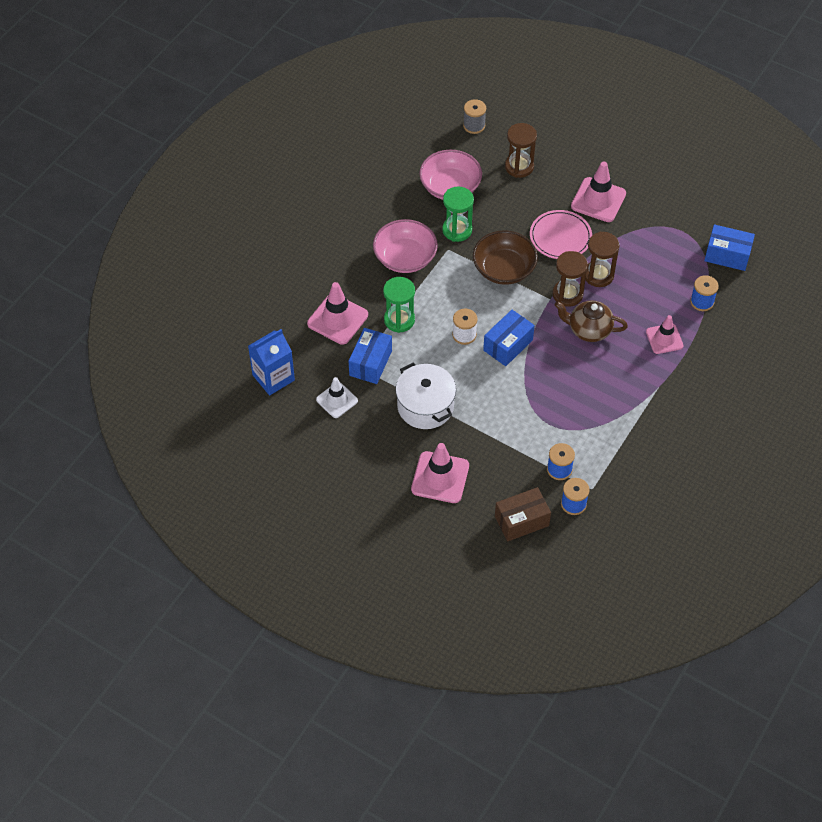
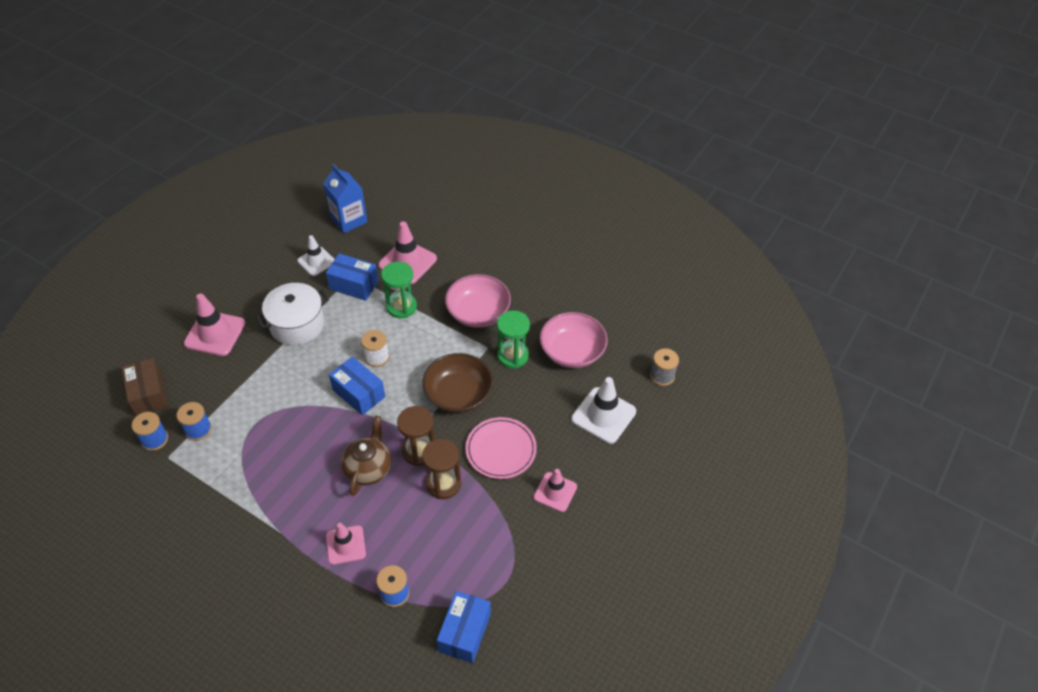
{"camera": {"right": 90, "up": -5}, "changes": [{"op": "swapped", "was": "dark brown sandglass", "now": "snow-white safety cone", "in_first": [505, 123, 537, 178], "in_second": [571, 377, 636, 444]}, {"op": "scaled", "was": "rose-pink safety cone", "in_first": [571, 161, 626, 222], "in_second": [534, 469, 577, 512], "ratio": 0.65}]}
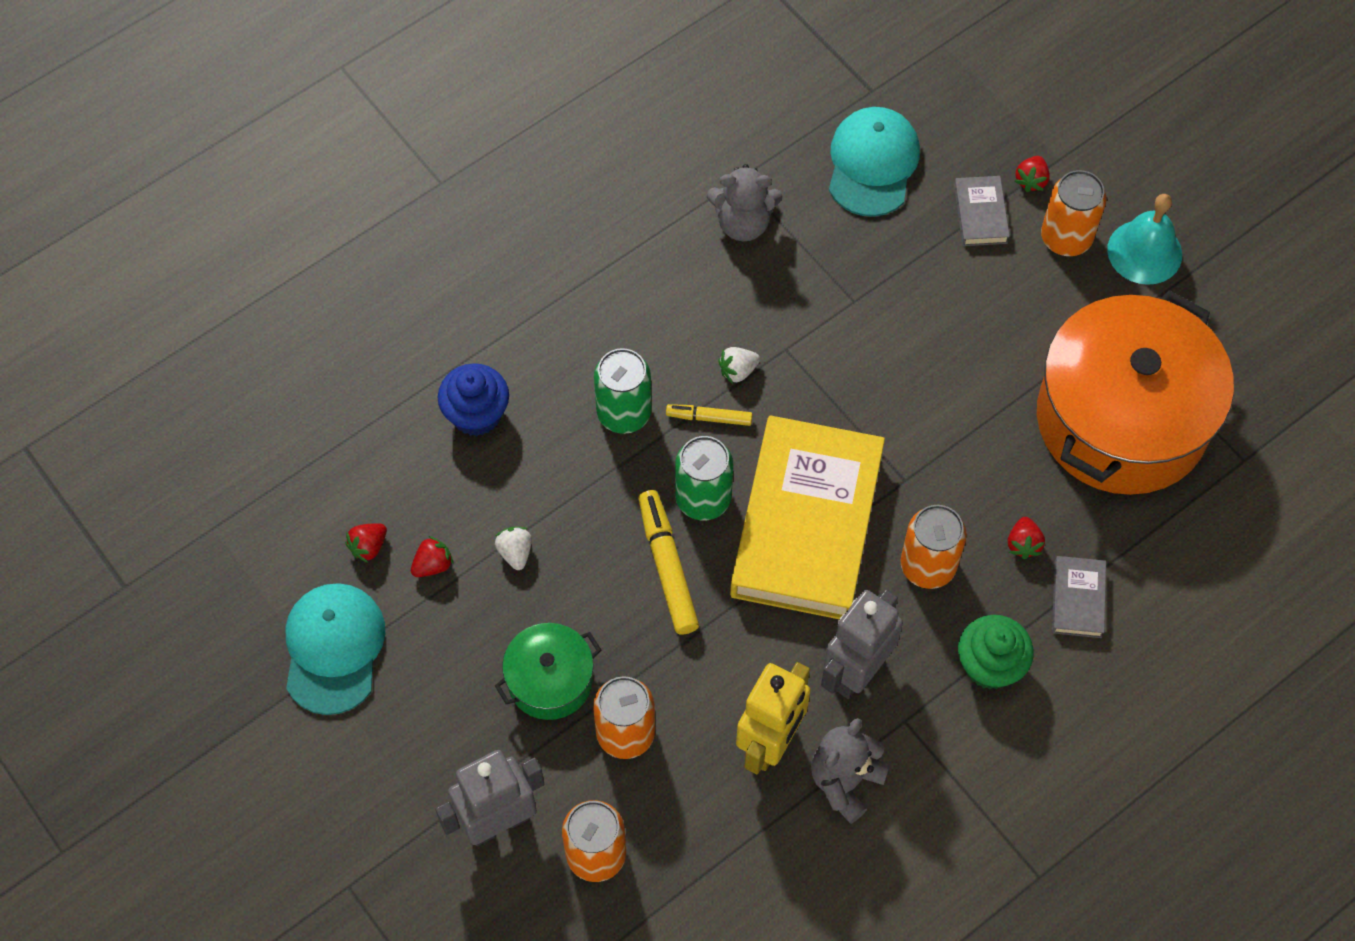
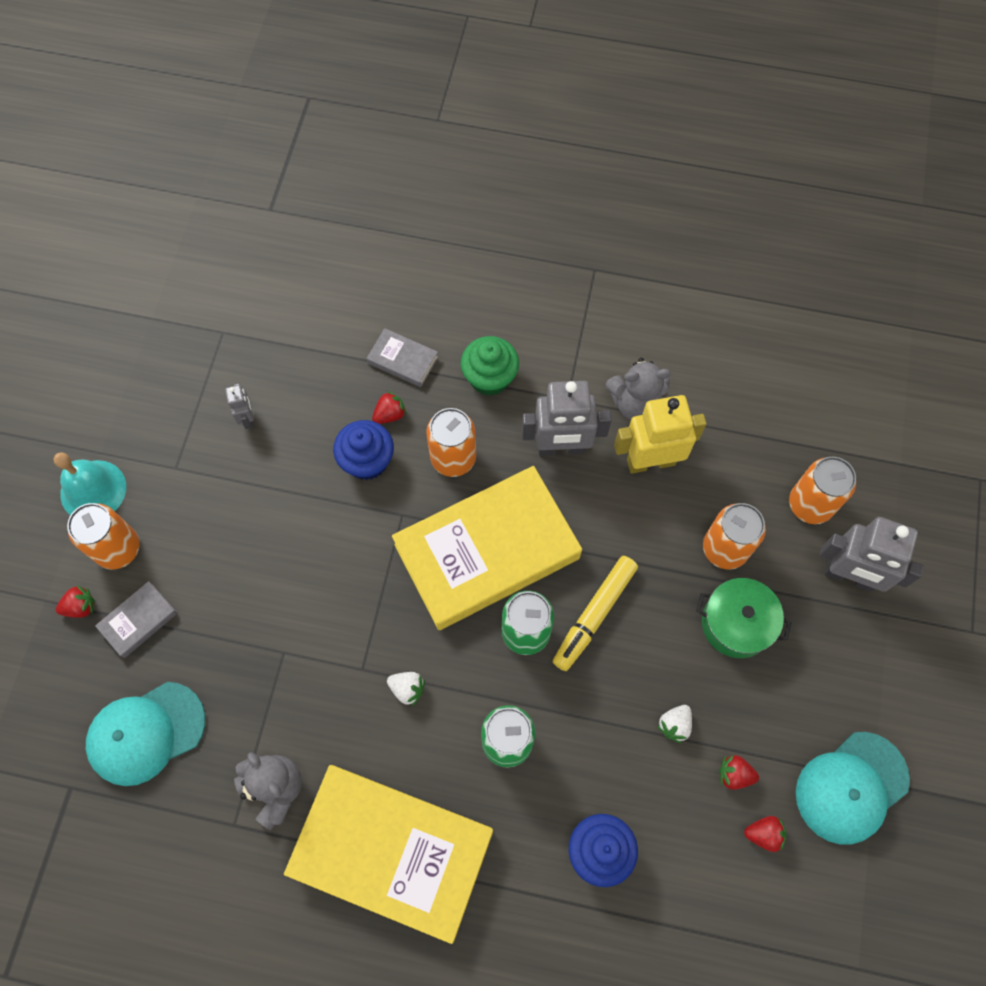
{"camera": {"right": -130, "up": 5}, "changes": [{"op": "gone", "was": "golden marker pen", "in_first": [666, 404, 752, 426]}, {"op": "new", "now": "golden book", "in_second": [284, 765, 493, 944]}, {"op": "new", "now": "cobalt cupcake", "in_second": [333, 420, 394, 480]}, {"op": "swapped", "was": "bright orange pot", "now": "ash-grey toy robot", "in_first": [1037, 290, 1234, 495], "in_second": [225, 384, 254, 429]}, {"op": "rotated", "was": "ash-grey book", "in_first": [1052, 556, 1106, 638], "in_second": [367, 328, 438, 387], "clockwise": 60}]}
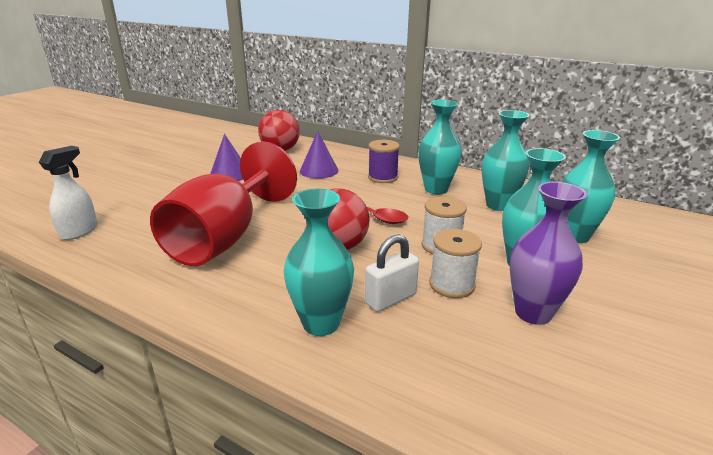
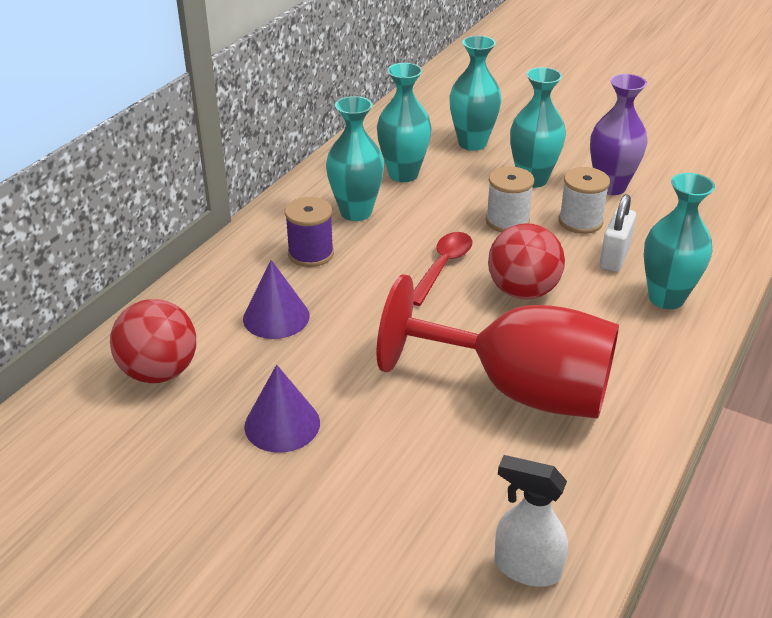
{"camera": {"right": -90, "up": 10}, "changes": [{"op": "rotated", "was": "snow-white small lock", "in_first": [365, 235, 419, 312], "in_second": [600, 194, 636, 272], "clockwise": 60}]}
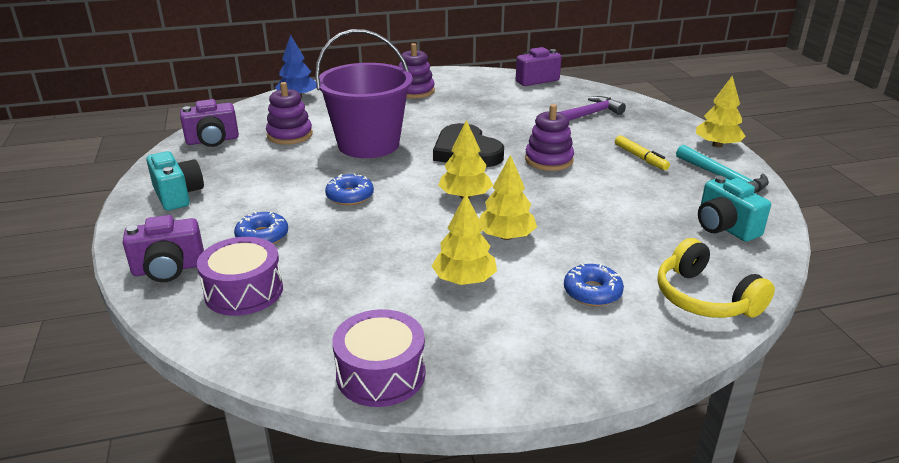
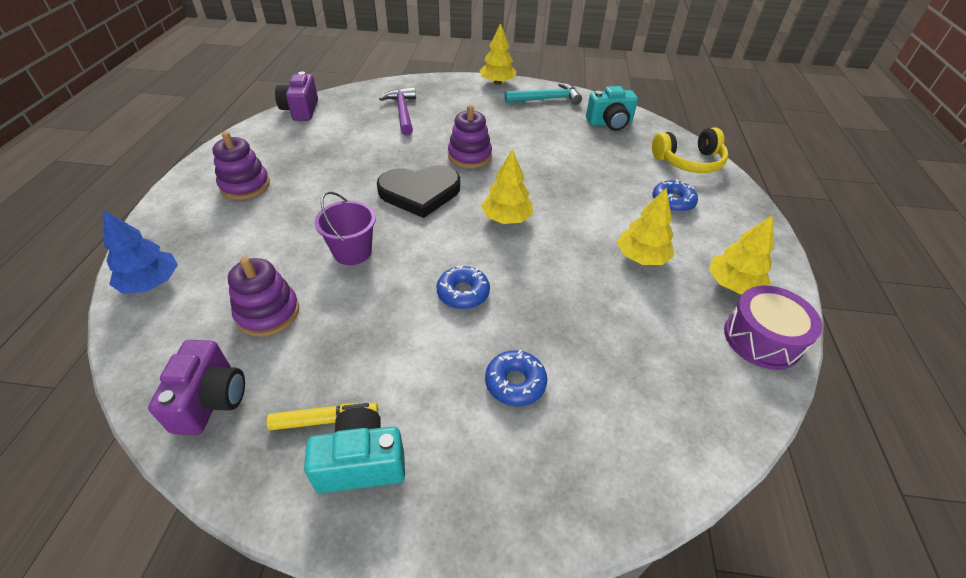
{"camera": {"right": -70, "up": 15}, "changes": [{"op": "gone", "was": "royal purple camera", "in_first": [123, 215, 204, 282]}, {"op": "gone", "was": "royal purple snare drum", "in_first": [197, 237, 283, 316]}, {"op": "shifted", "was": "golden toy tree", "in_first": [479, 155, 537, 240], "in_second": [709, 215, 774, 294]}, {"op": "shifted", "was": "golden marker pen", "in_first": [615, 135, 670, 170], "in_second": [266, 403, 378, 430]}, {"op": "scaled", "was": "royal purple bucket", "in_first": [315, 29, 413, 158], "in_second": [315, 191, 376, 265], "ratio": 0.52}]}
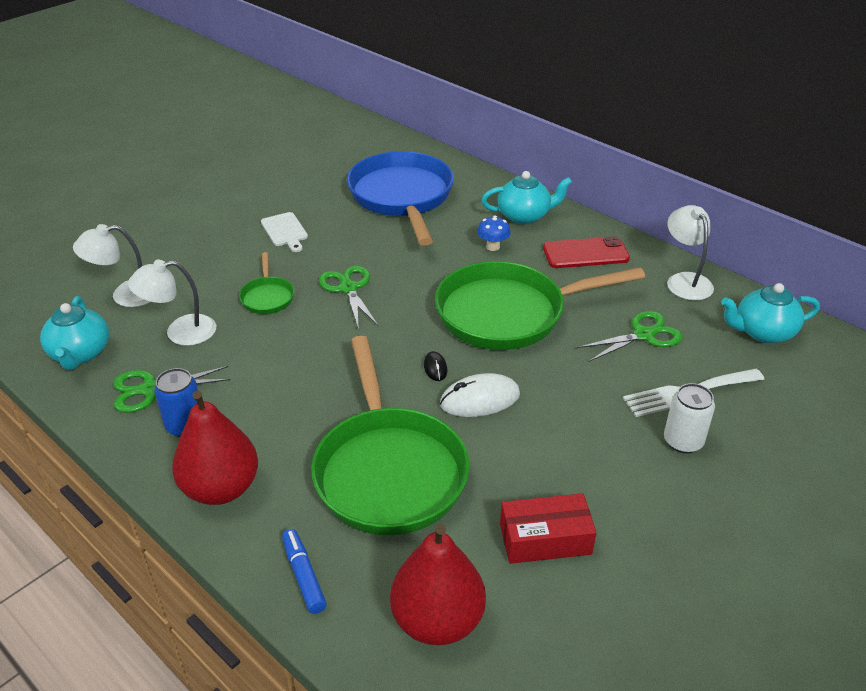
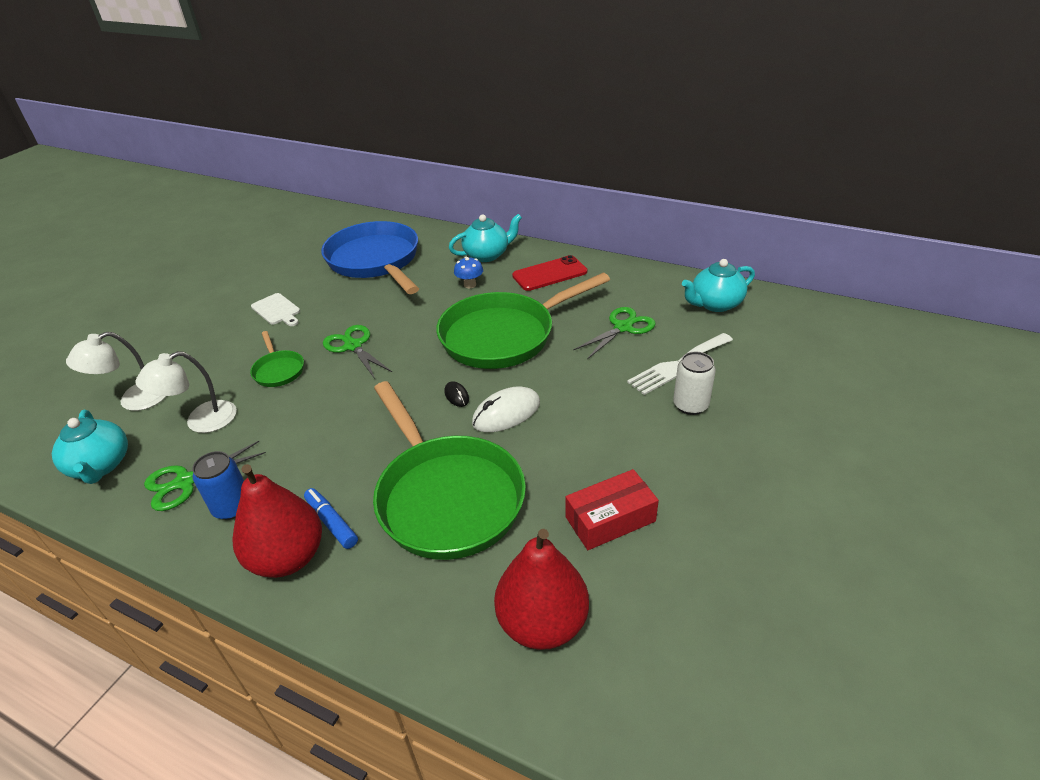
{"camera": {"right": -15, "up": 0}, "changes": [{"op": "gone", "was": "snow-white desk lamp", "in_first": [667, 205, 714, 301]}, {"op": "shifted", "was": "cobalt marker pen", "in_first": [282, 529, 327, 614], "in_second": [304, 488, 358, 549]}]}
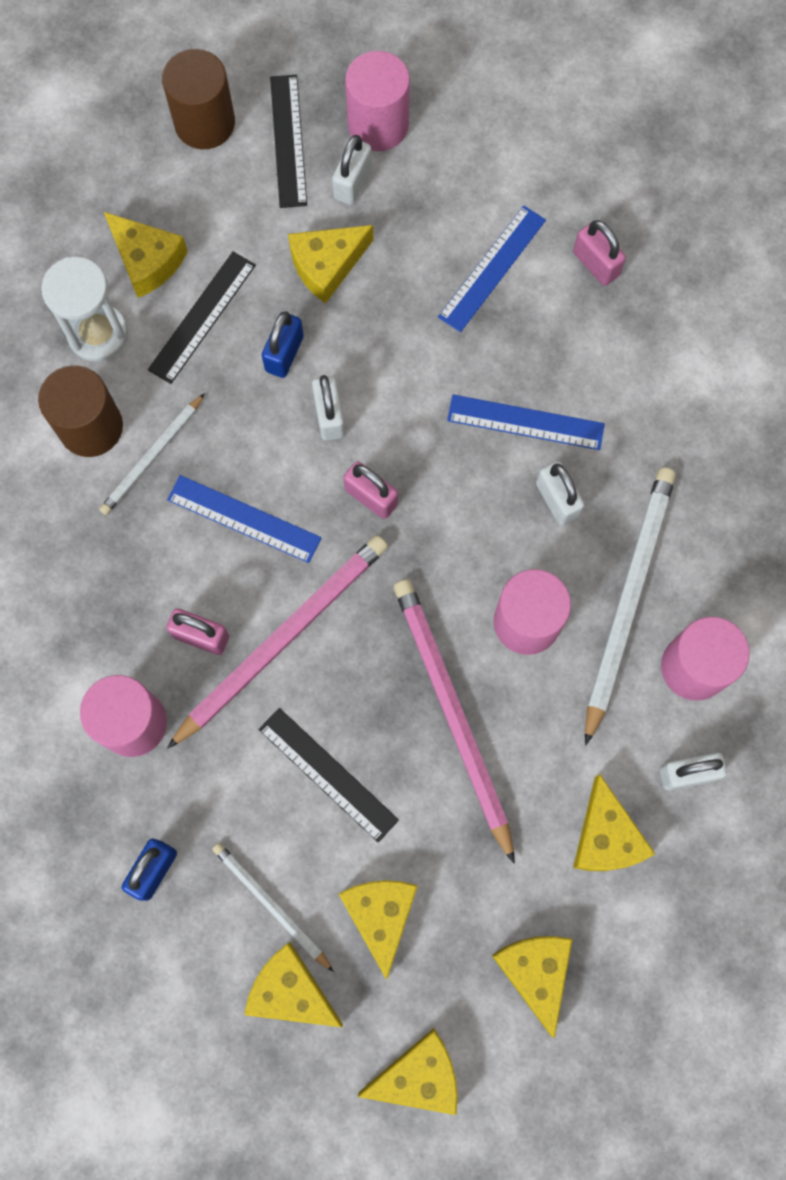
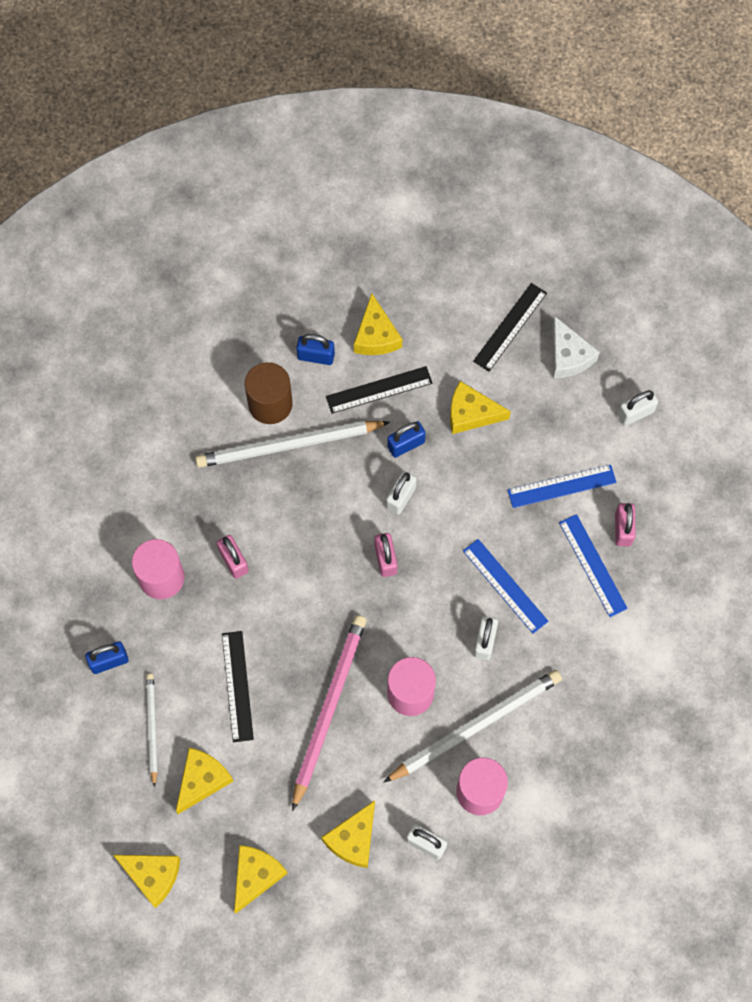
{"camera": {"right": 40, "up": -5}, "changes": [{"op": "gone", "was": "dark brown cylinder", "in_first": [162, 49, 235, 149]}, {"op": "gone", "was": "rose-pink wooden pencil", "in_first": [167, 535, 388, 749]}, {"op": "gone", "was": "golden cheese wedge", "in_first": [244, 942, 343, 1027]}, {"op": "shifted", "was": "cobalt measuring stick", "in_first": [167, 475, 321, 563], "in_second": [559, 514, 628, 617]}, {"op": "shifted", "was": "snow-white small lock", "in_first": [332, 135, 372, 205], "in_second": [618, 390, 658, 426]}, {"op": "swapped", "was": "snow-white sandglass", "now": "cobalt small lock", "in_first": [41, 257, 128, 362], "in_second": [297, 334, 335, 365]}, {"op": "swapped", "was": "rose-pink cylinder", "now": "snow-white cheese wedge", "in_first": [345, 51, 410, 151], "in_second": [552, 316, 600, 378]}, {"op": "scaled", "was": "snow-white wooden pencil", "in_first": [99, 393, 205, 515], "in_second": [195, 421, 390, 468], "ratio": 1.82}]}
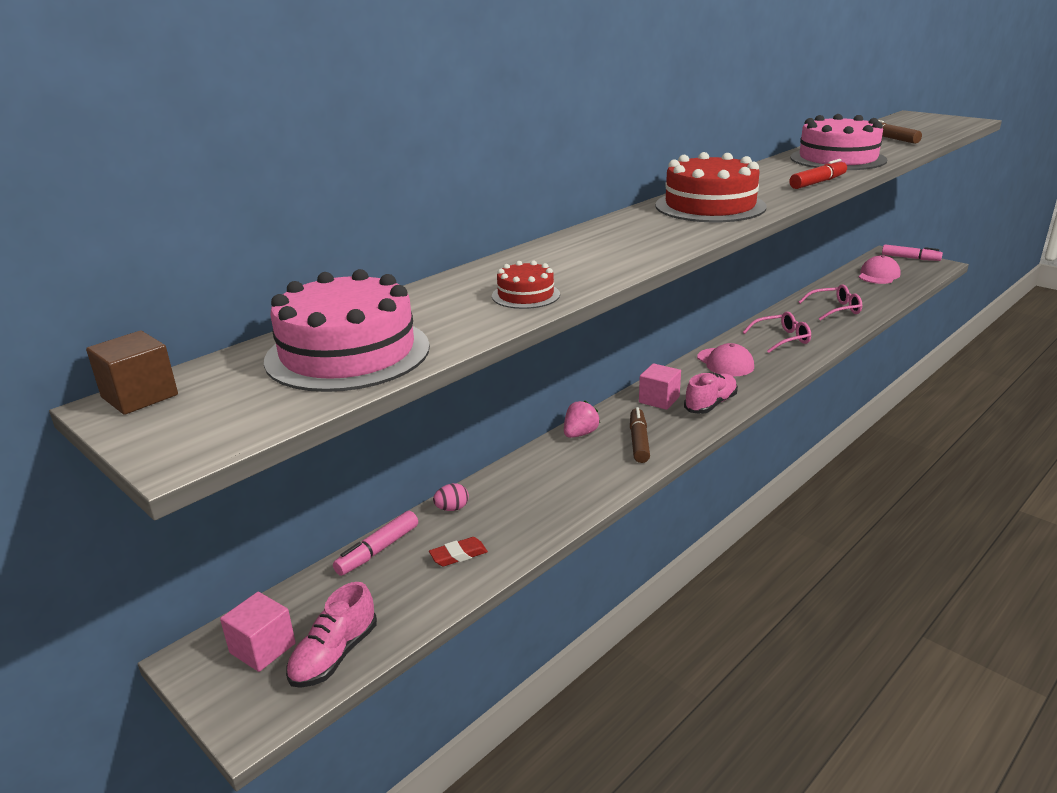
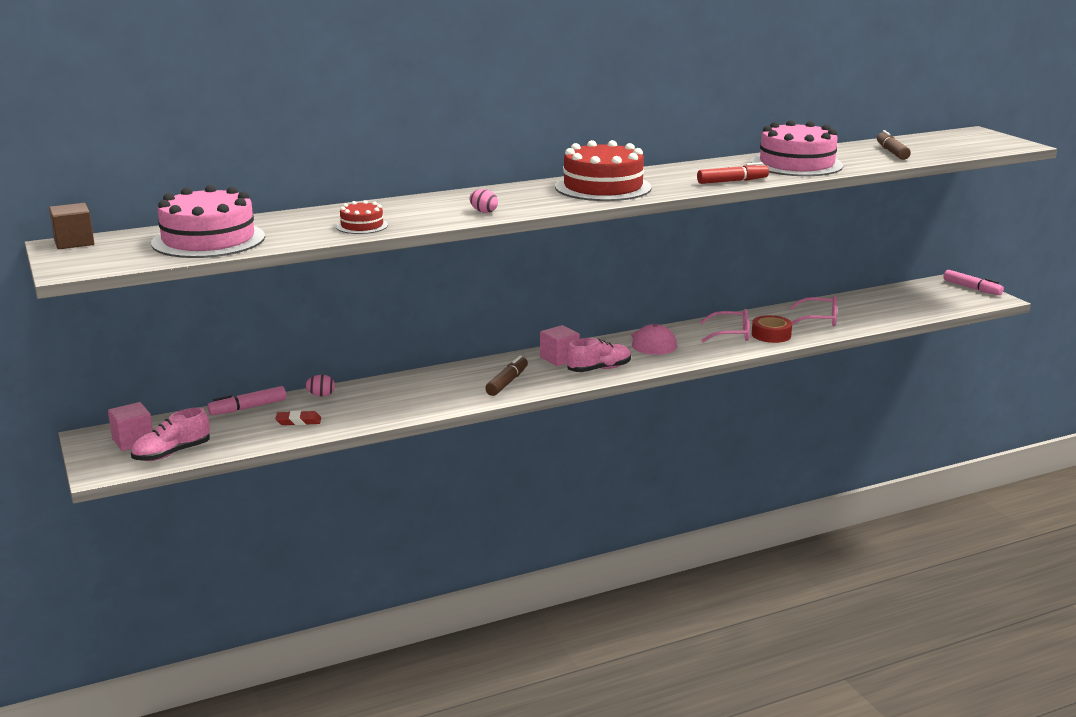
{"camera": {"right": 20, "up": -5}, "changes": [{"op": "gone", "was": "rose-pink berry", "in_first": [564, 401, 600, 438]}, {"op": "gone", "was": "rose-pink baseball cap", "in_first": [859, 255, 900, 284]}, {"op": "new", "now": "rose-pink egg shape", "in_second": [469, 189, 498, 213]}, {"op": "new", "now": "scarlet tape", "in_second": [752, 315, 792, 343]}]}
